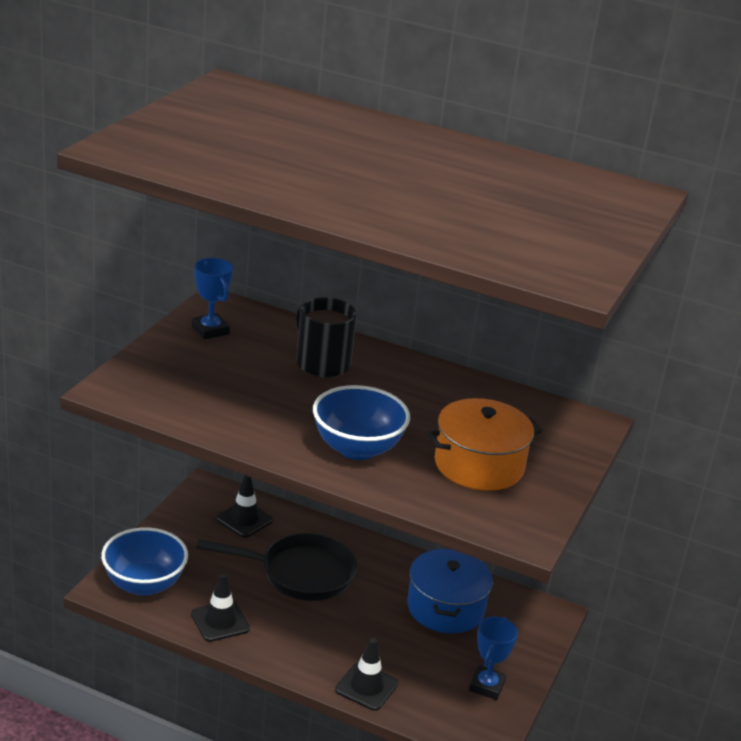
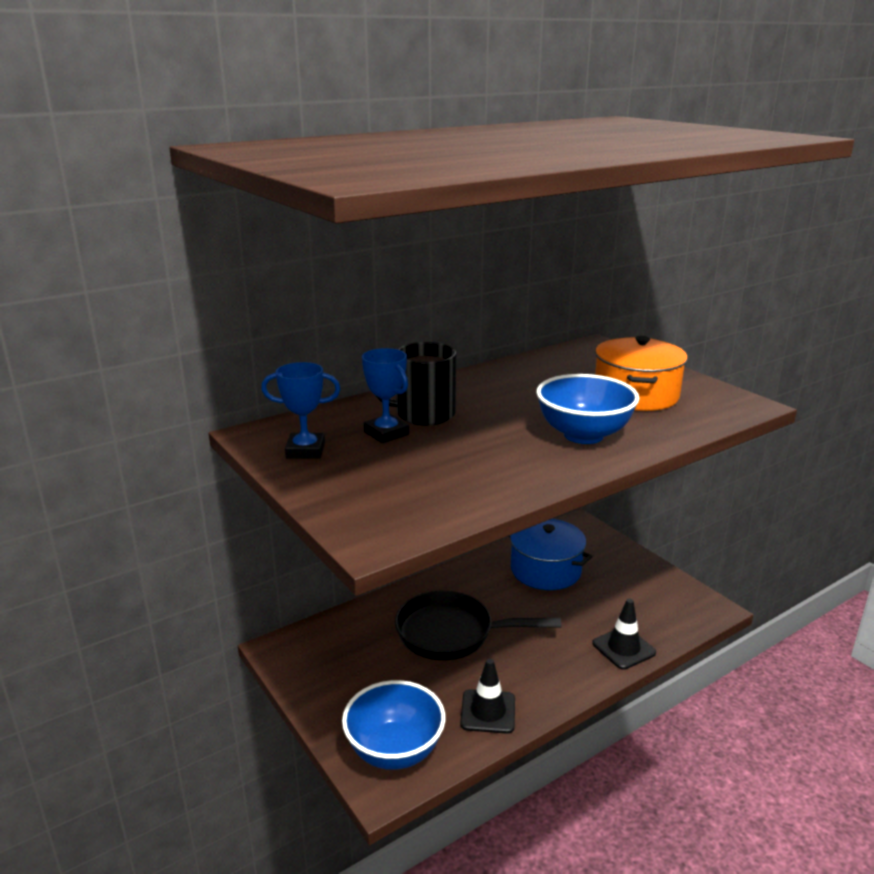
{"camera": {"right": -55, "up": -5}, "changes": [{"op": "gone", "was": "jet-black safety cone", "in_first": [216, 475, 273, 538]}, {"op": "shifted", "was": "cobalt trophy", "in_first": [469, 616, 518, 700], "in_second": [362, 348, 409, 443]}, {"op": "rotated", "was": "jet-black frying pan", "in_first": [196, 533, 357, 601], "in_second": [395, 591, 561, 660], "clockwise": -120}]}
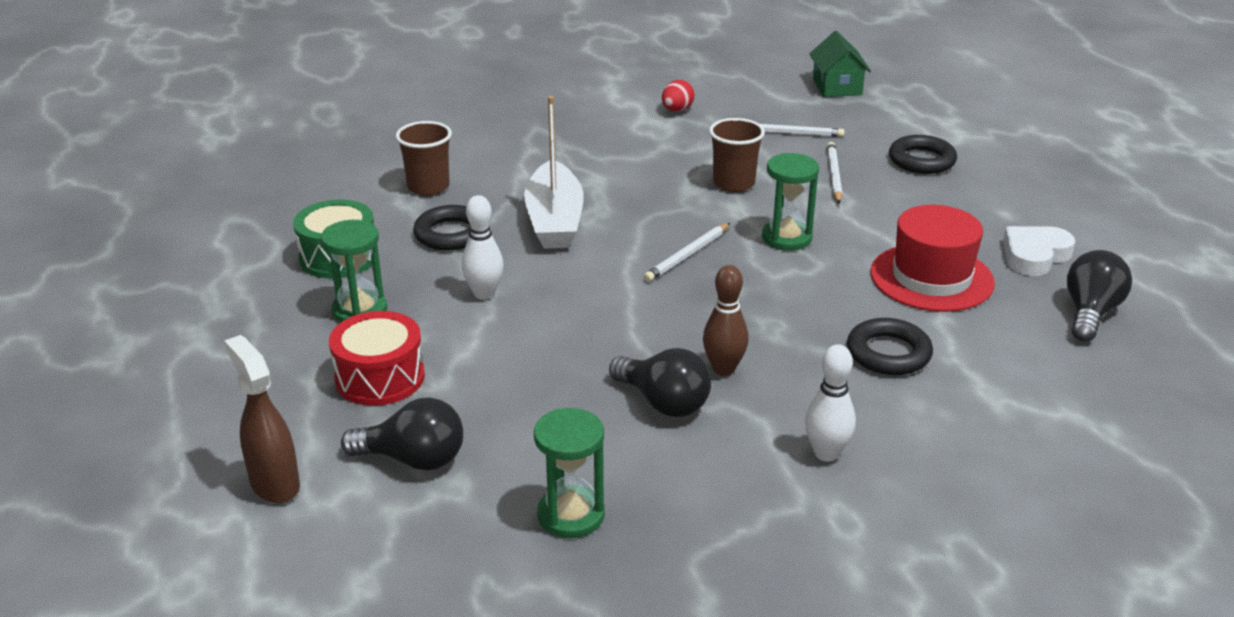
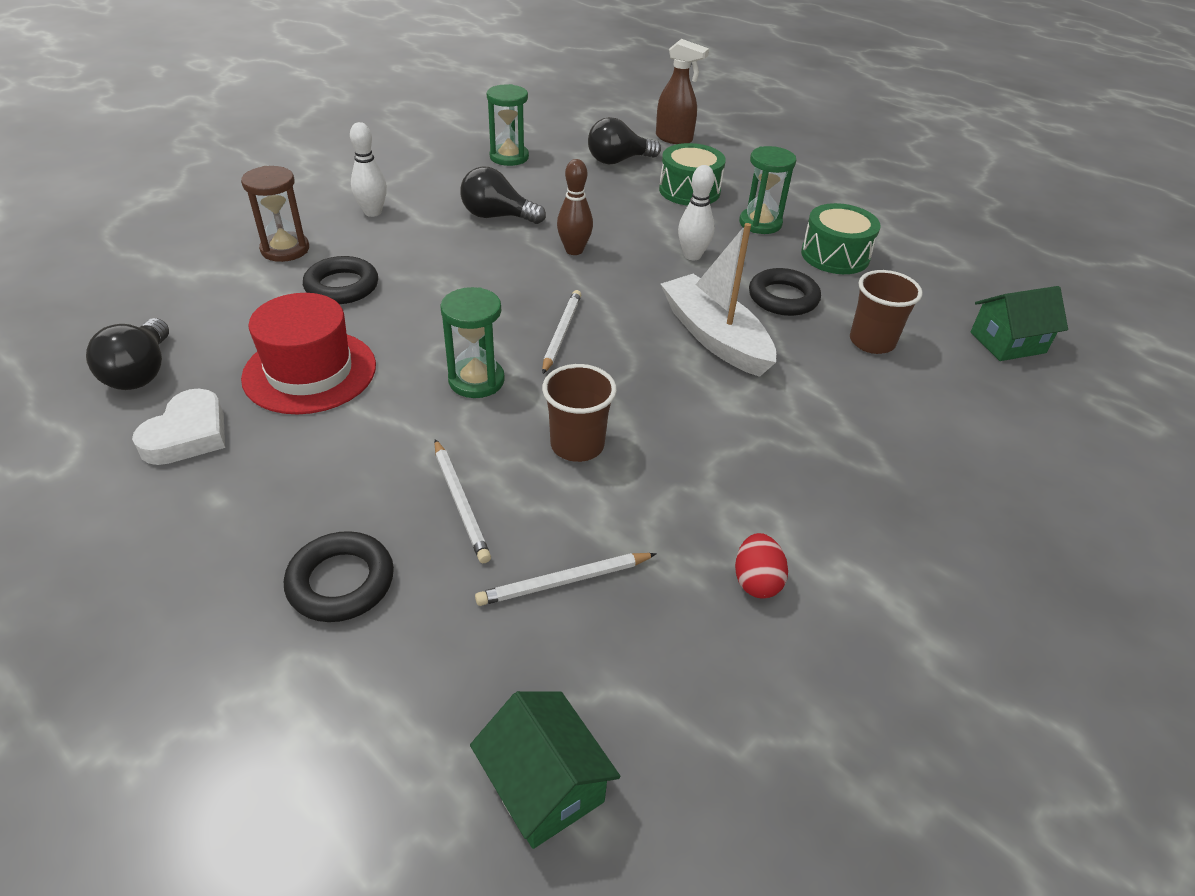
{"camera": {"right": 150, "up": 10}, "changes": [{"op": "new", "now": "dark brown sandglass", "in_second": [241, 166, 309, 262]}, {"op": "new", "now": "leaf-green house", "in_second": [971, 286, 1068, 361]}, {"op": "shifted", "was": "dark brown tenpin", "in_first": [703, 265, 749, 376], "in_second": [557, 159, 593, 255]}, {"op": "repainted", "was": "scarlet snare drum", "now": "leaf-green snare drum", "in_first": [329, 311, 425, 406], "in_second": [659, 143, 726, 206]}]}
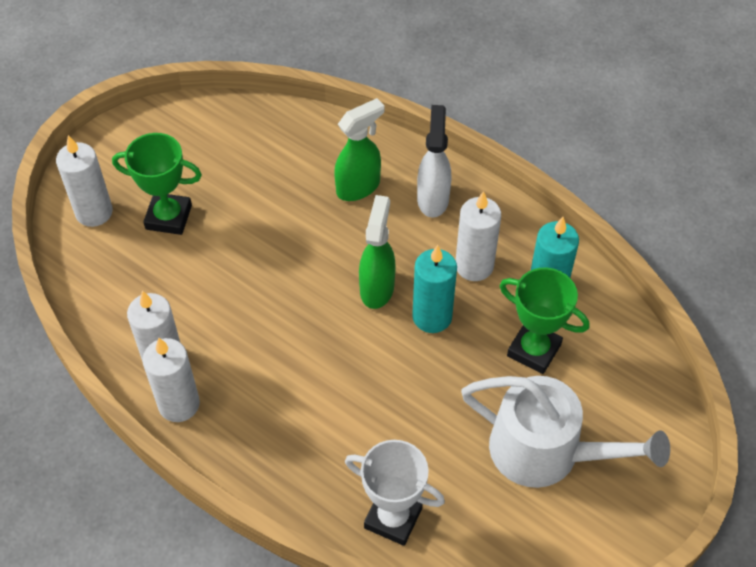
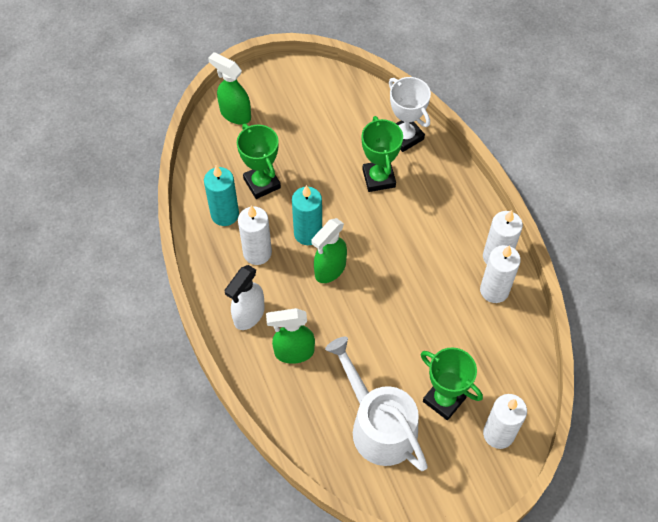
{"camera": {"right": -150, "up": 5}, "changes": [{"op": "new", "now": "leaf-green sprayer", "in_second": [208, 52, 251, 124]}, {"op": "new", "now": "leaf-green trophy", "in_second": [362, 116, 403, 192]}, {"op": "shifted", "was": "snow-white watering pot", "in_first": [461, 376, 670, 488], "in_second": [325, 337, 428, 471]}]}
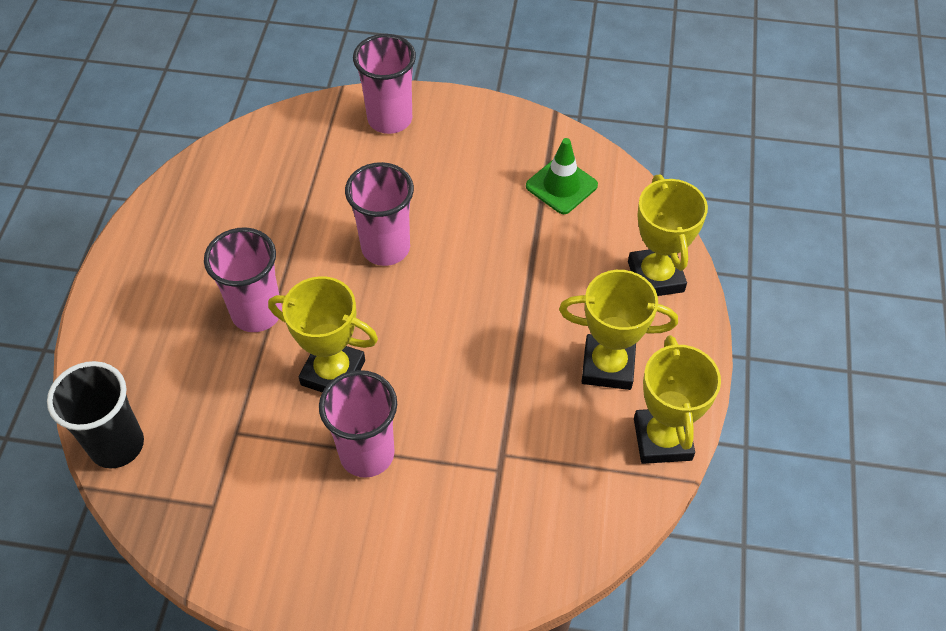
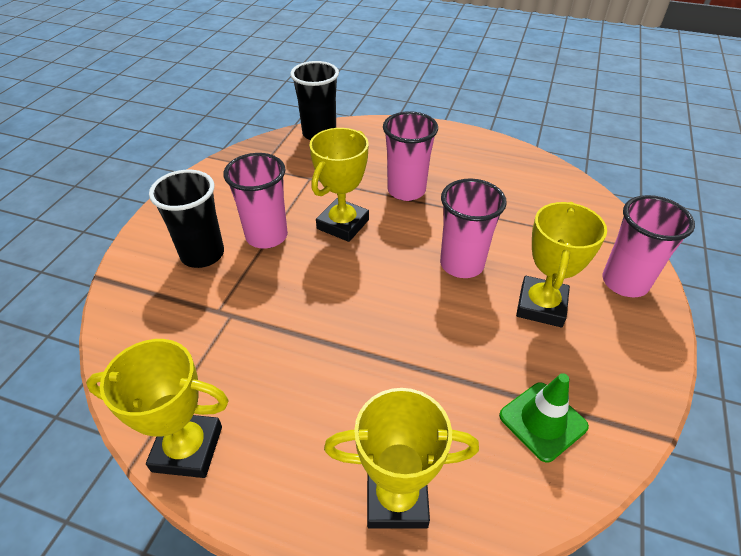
{"camera": {"right": 100, "up": -10}, "changes": [{"op": "new", "now": "jet-black tumbler", "in_second": [149, 170, 224, 268]}, {"op": "shifted", "was": "golden trophy", "in_first": [559, 270, 678, 390], "in_second": [516, 202, 607, 327]}]}
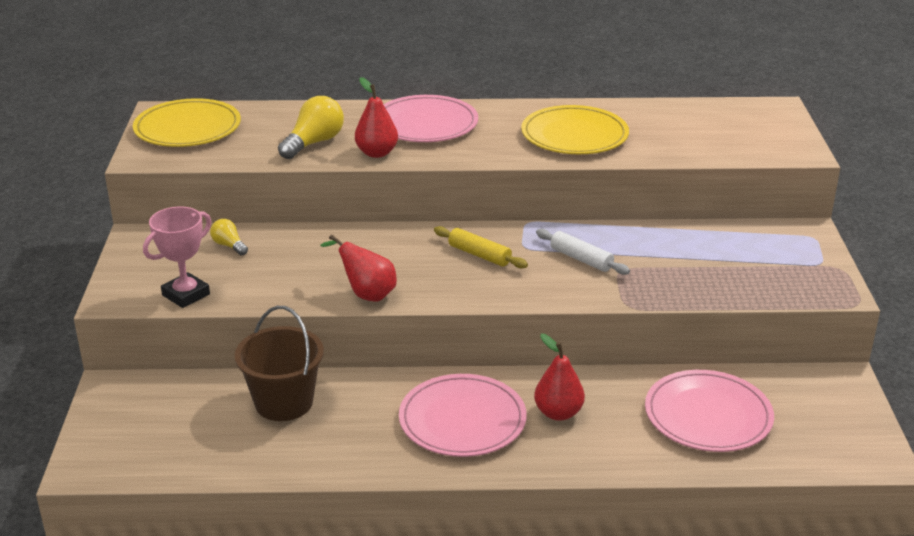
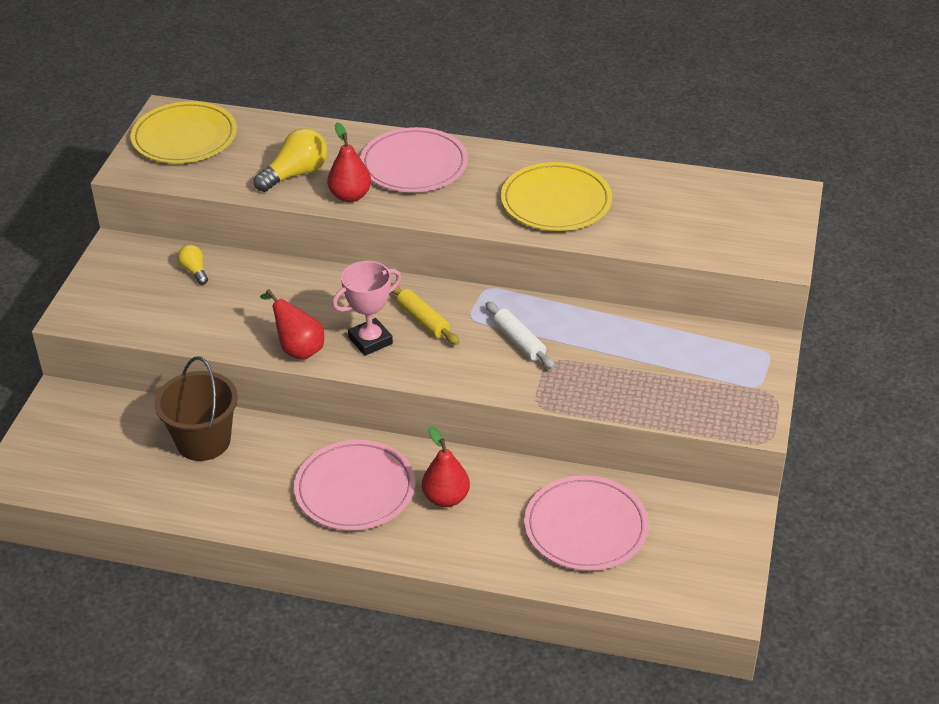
{"camera": {"right": 15, "up": 10}, "changes": [{"op": "shifted", "was": "rose-pink trophy", "in_first": [143, 207, 211, 308], "in_second": [332, 261, 401, 356]}]}
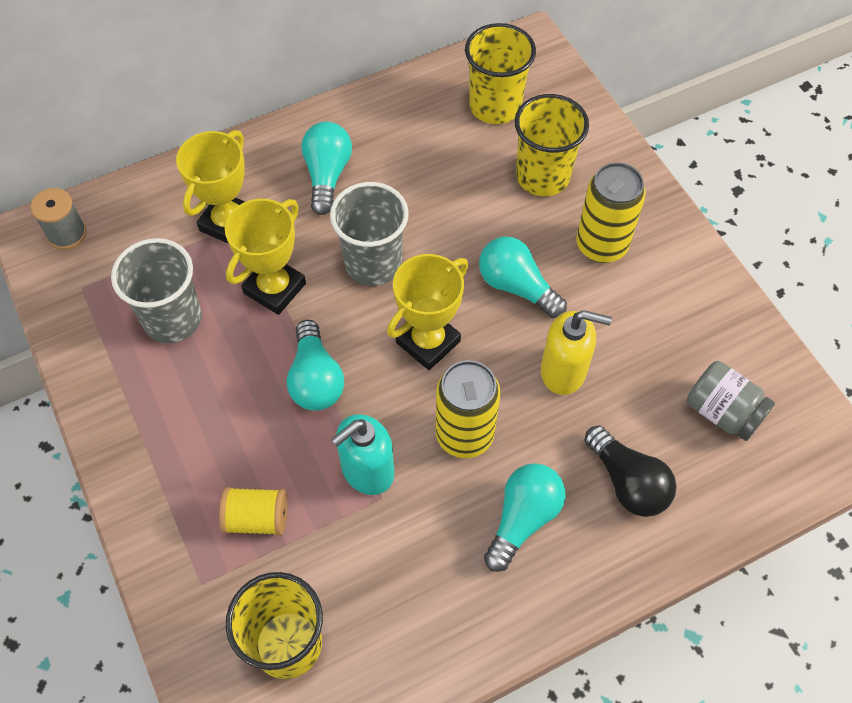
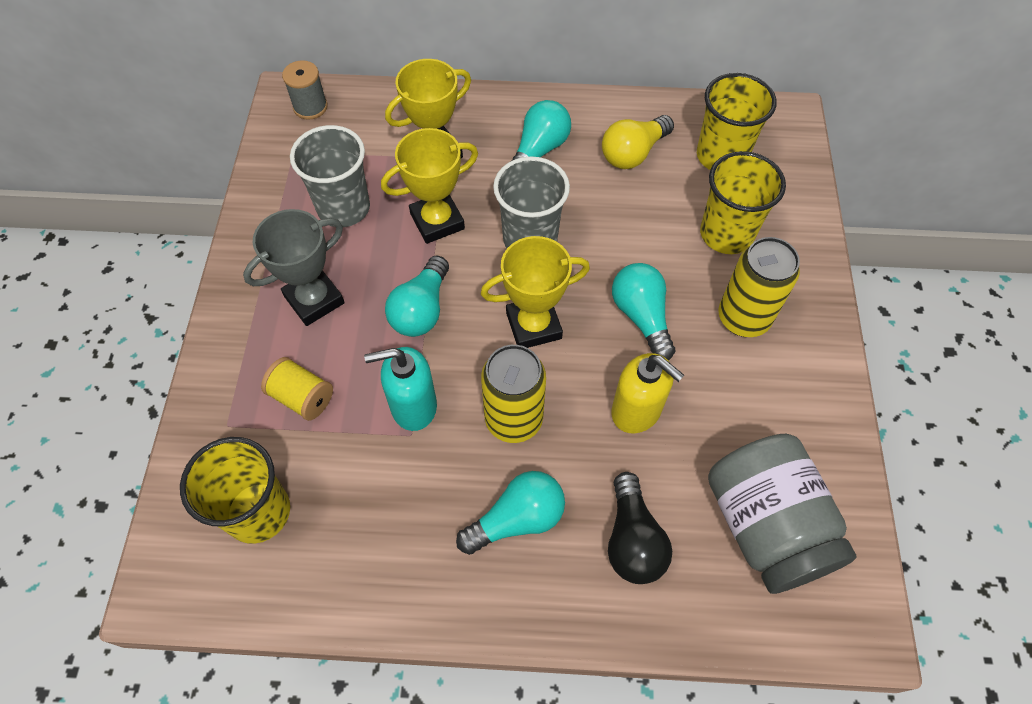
{"camera": {"right": 30, "up": 0}, "changes": [{"op": "new", "now": "ash-grey trophy", "in_second": [243, 209, 345, 326]}, {"op": "new", "now": "golden light bulb", "in_second": [602, 115, 674, 169]}, {"op": "scaled", "was": "ash-grey jar", "in_first": [687, 361, 775, 441], "in_second": [708, 434, 857, 594], "ratio": 1.69}]}
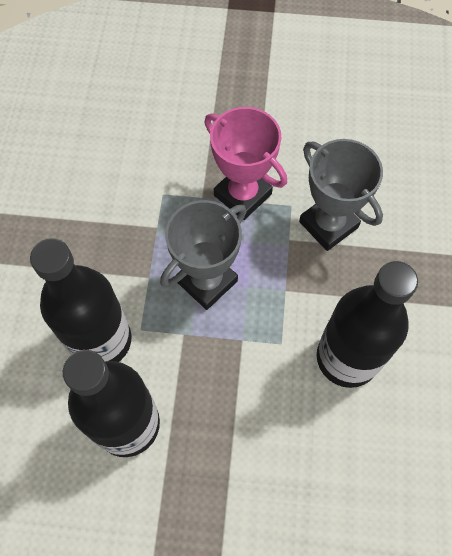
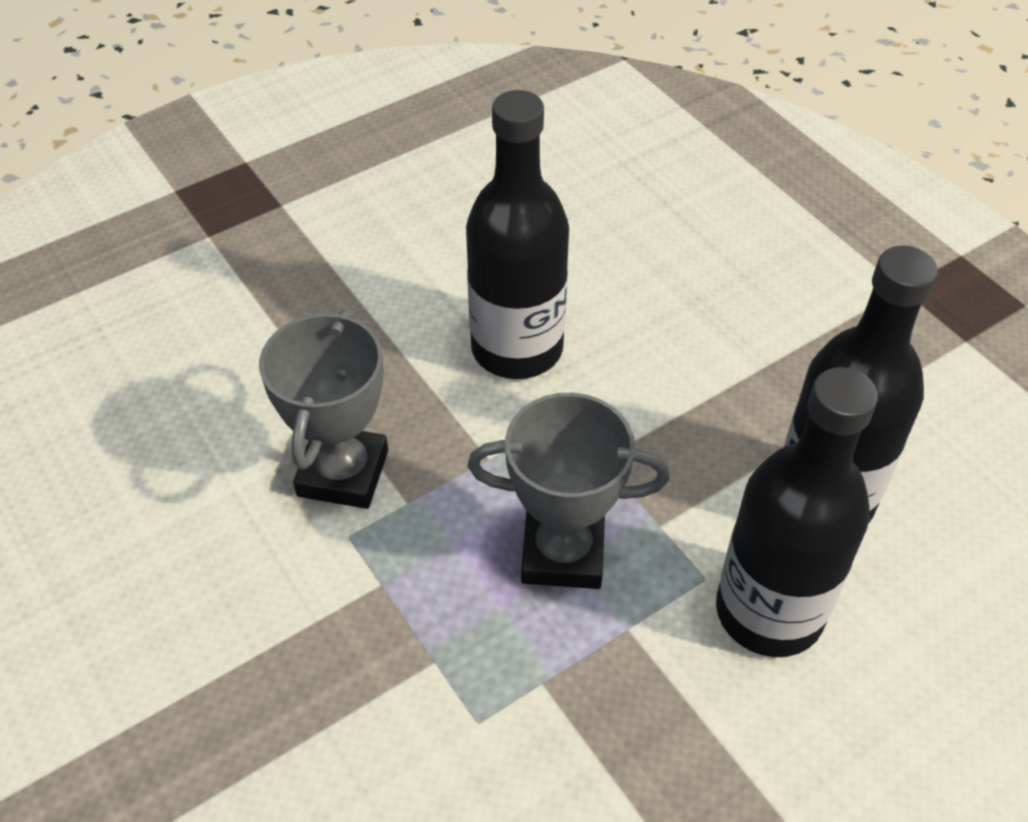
{"camera": {"right": -130, "up": -15}, "changes": [{"op": "gone", "was": "rose-pink trophy", "in_first": [204, 107, 287, 220]}]}
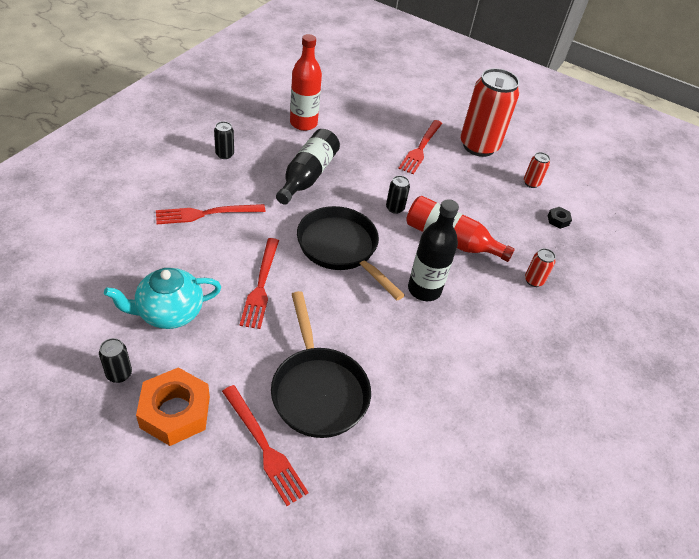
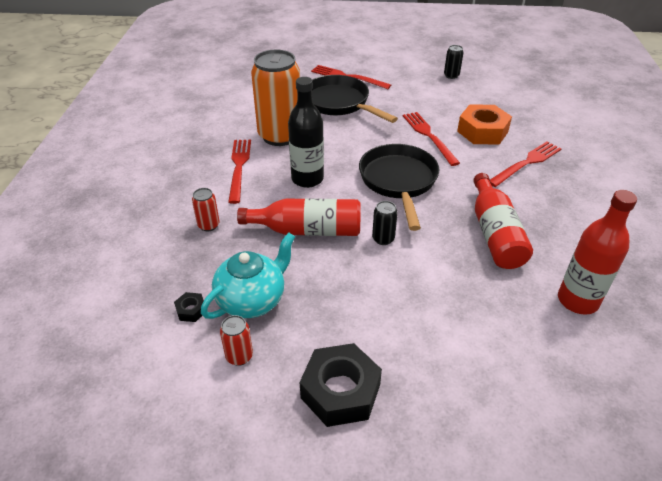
{"camera": {"right": 160, "up": -5}, "changes": [{"op": "gone", "was": "jet-black can", "in_first": [214, 121, 234, 159]}, {"op": "new", "now": "bright orange can", "in_second": [251, 49, 300, 146]}, {"op": "shifted", "was": "turquoise tea pot", "in_first": [104, 268, 221, 329], "in_second": [201, 233, 295, 319]}, {"op": "shifted", "was": "bright orange nut", "in_first": [136, 367, 210, 446], "in_second": [457, 104, 512, 145]}, {"op": "shifted", "was": "scarlet table fork", "in_first": [398, 120, 442, 174], "in_second": [228, 140, 251, 204]}, {"op": "swapped", "was": "scarlet can", "now": "jet-black nut", "in_first": [460, 68, 519, 157], "in_second": [300, 343, 382, 427]}, {"op": "repainted", "was": "jet-black bottle", "now": "scarlet bottle", "in_first": [276, 129, 340, 205], "in_second": [473, 173, 533, 269]}, {"op": "rotated", "was": "jet-black frying pan", "in_first": [297, 206, 405, 300], "in_second": [359, 144, 439, 231], "clockwise": -120}]}
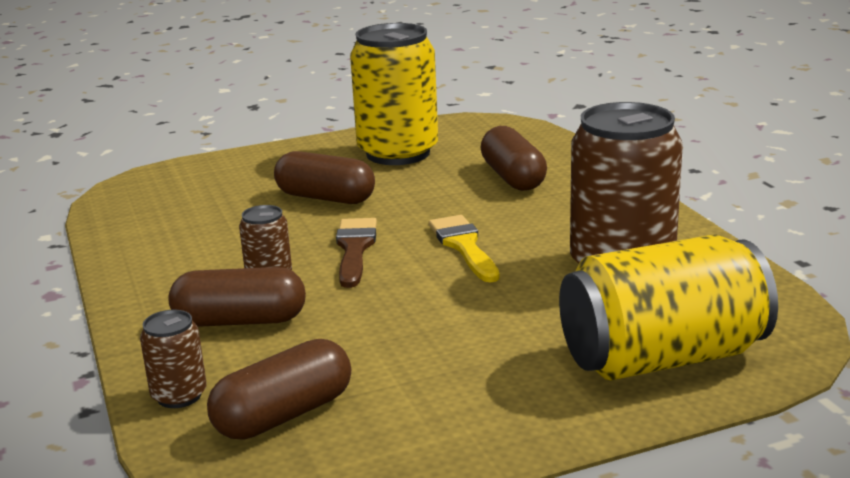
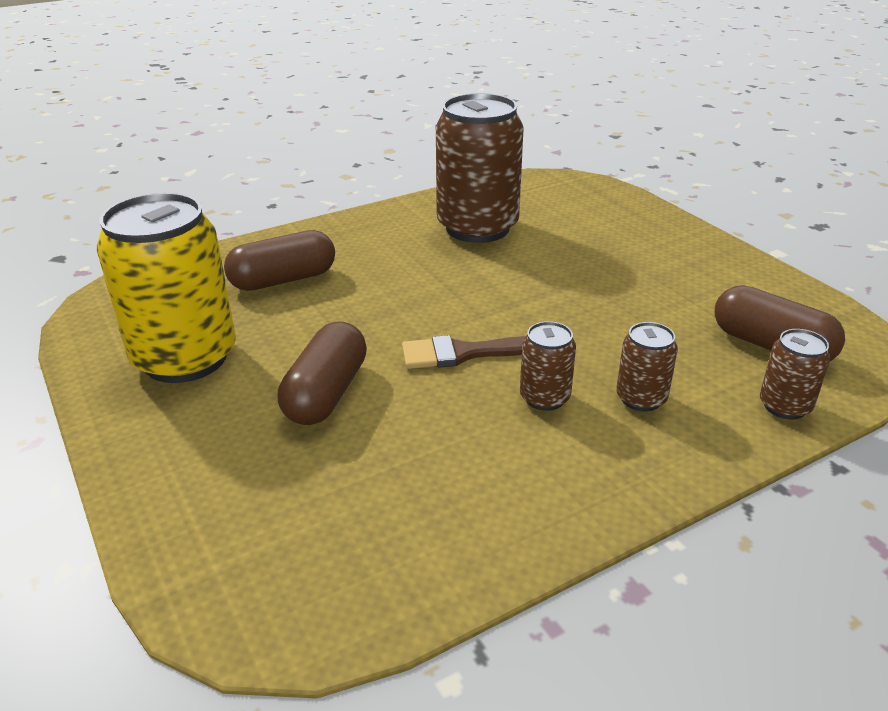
{"camera": {"right": -100, "up": 10}, "changes": [{"op": "gone", "was": "golden paint brush", "in_first": [429, 215, 500, 283]}, {"op": "gone", "was": "golden can", "in_first": [559, 235, 778, 381]}, {"op": "swapped", "was": "dark brown pill", "now": "dark brown can", "in_first": [169, 267, 306, 327], "in_second": [616, 322, 678, 412]}]}
